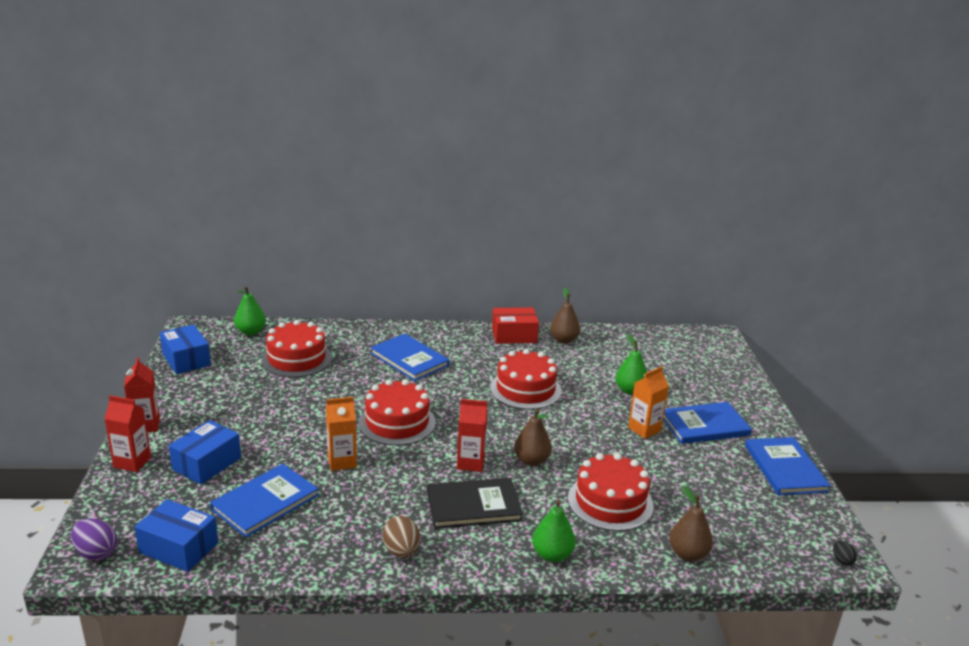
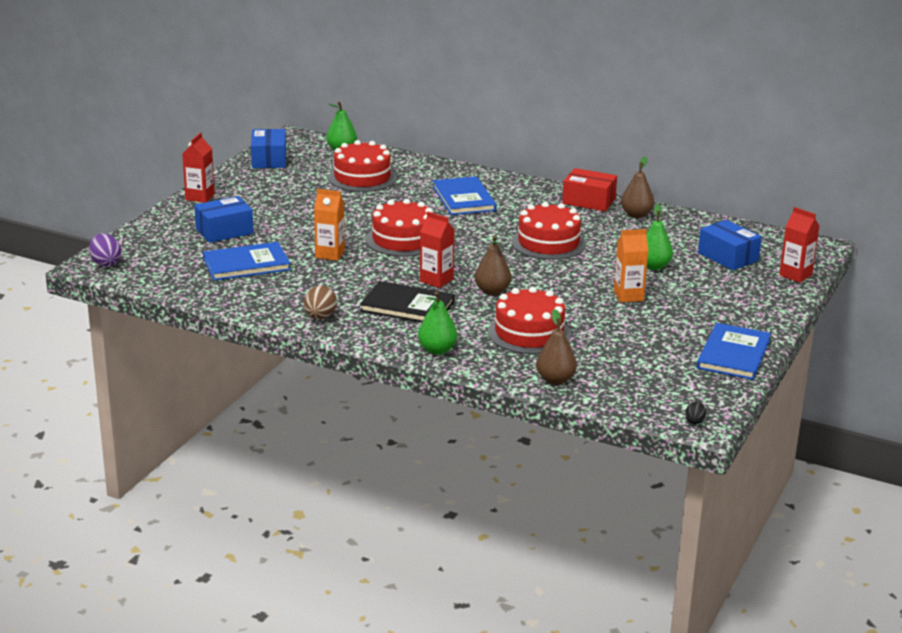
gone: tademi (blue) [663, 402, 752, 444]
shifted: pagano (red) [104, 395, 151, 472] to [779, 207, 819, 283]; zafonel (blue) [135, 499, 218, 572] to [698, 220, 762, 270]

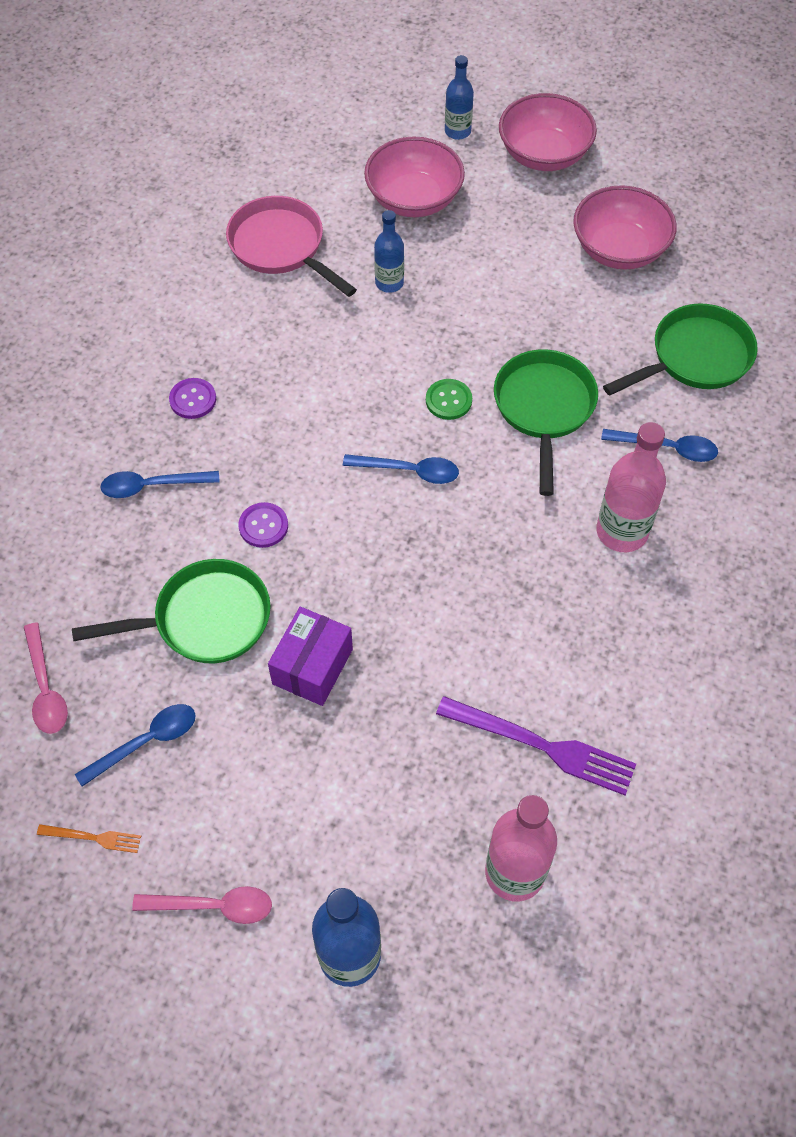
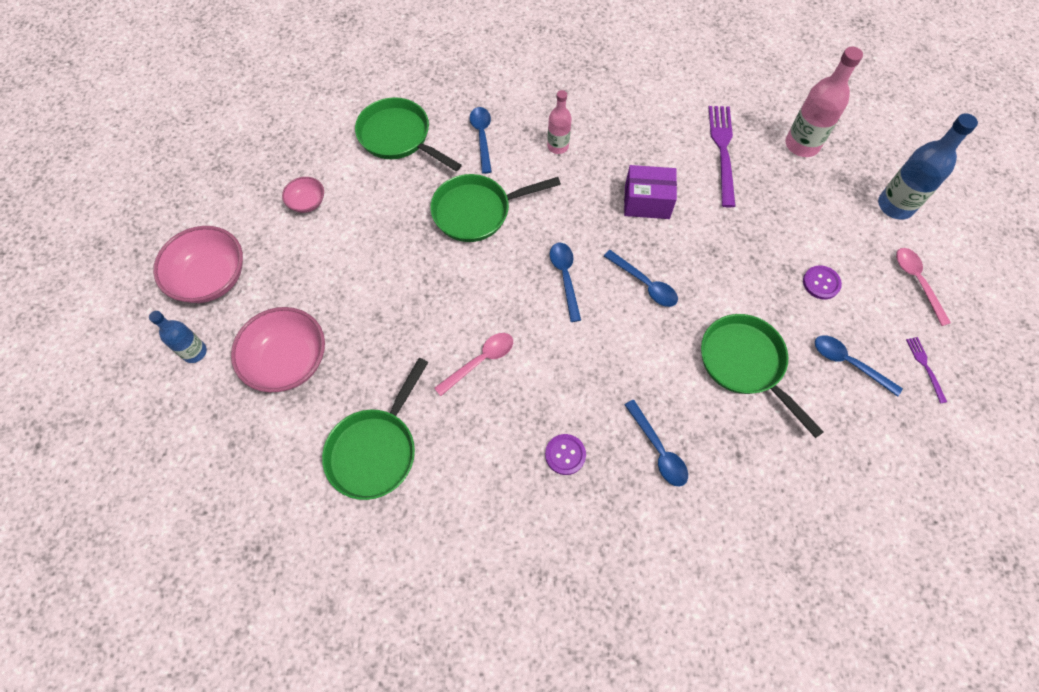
gone: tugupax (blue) [374, 210, 404, 293]; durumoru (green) [426, 379, 472, 420]
new: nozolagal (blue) [604, 250, 678, 307]
shifted: nozolagal (pink) [24, 622, 68, 734] to [434, 333, 513, 396]; durumoru (purple) [238, 502, 288, 548] to [803, 265, 842, 299]; zafonel (purple) [268, 607, 353, 706] to [624, 165, 677, 219]
repainted: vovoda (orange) [37, 824, 141, 853] to vovoda (purple) [906, 337, 947, 404]; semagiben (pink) [226, 196, 357, 297] to semagiben (green) [322, 358, 428, 500]
scaled: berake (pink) [573, 185, 677, 269] = [282, 177, 324, 213] x0.51; tugupax (pink) [596, 422, 666, 552] = [547, 90, 572, 154] x0.61

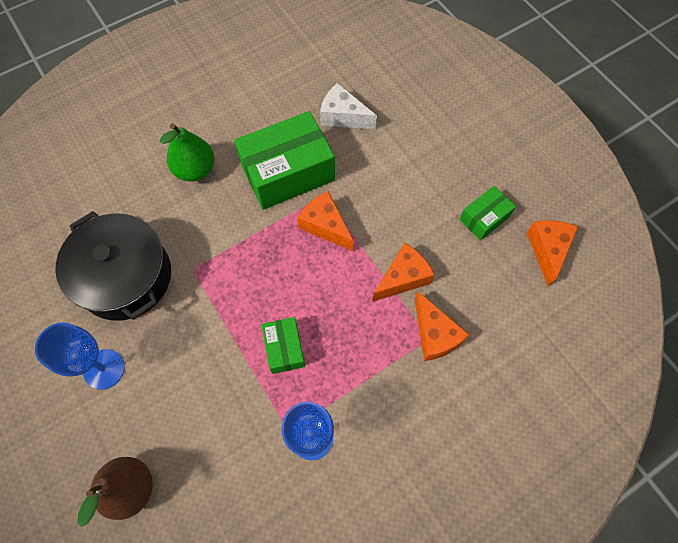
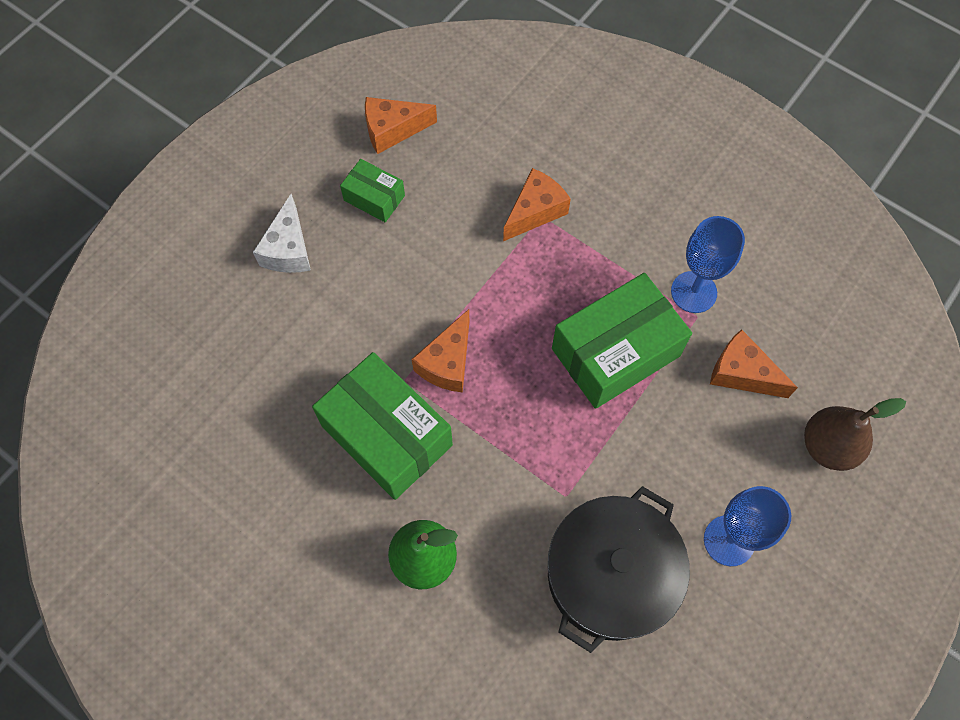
shifted: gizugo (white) [320, 83, 377, 130] to [253, 194, 311, 273]; gizugo (orange) [372, 243, 435, 302] to [710, 329, 798, 398]
scaled: zafonel (green) [262, 317, 305, 374] = [552, 273, 692, 409] x1.96

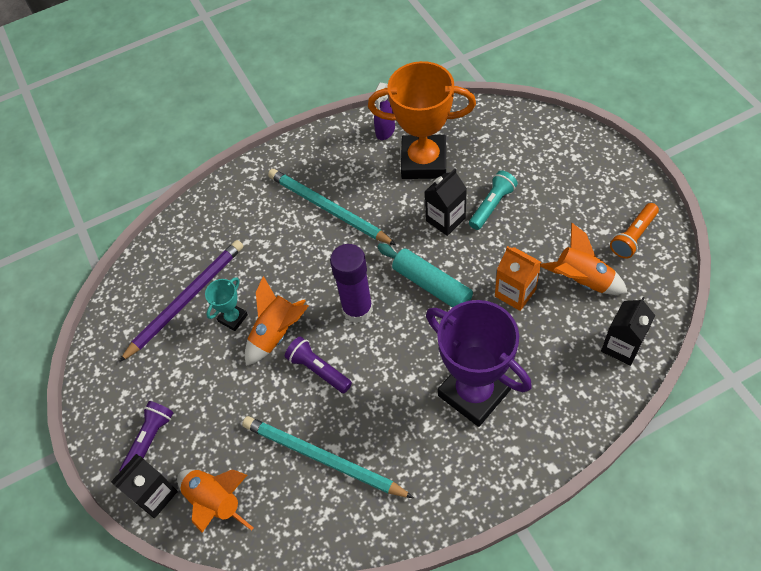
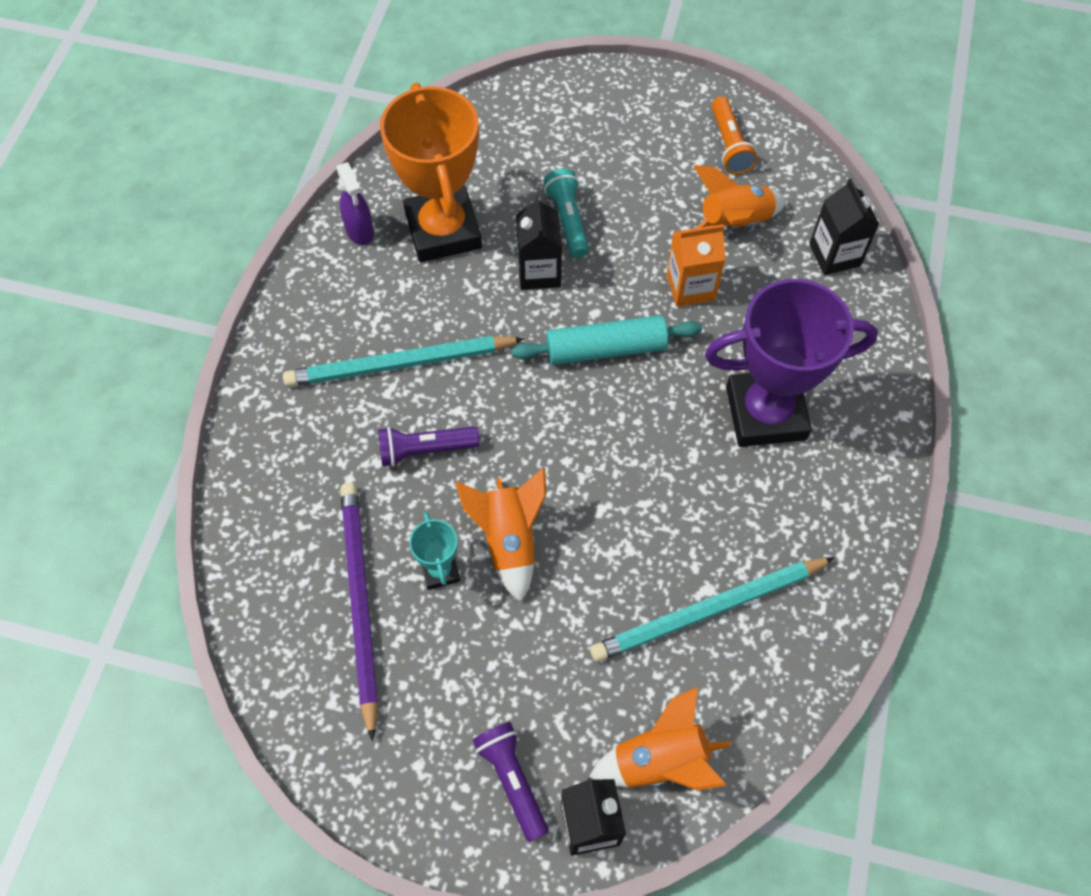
gone: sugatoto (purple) [330, 244, 373, 323]
shifted: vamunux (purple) [285, 336, 352, 393] to [378, 426, 480, 467]
rotated: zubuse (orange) [368, 61, 476, 179] = [380, 82, 482, 262] 60 degrees counterclockwise

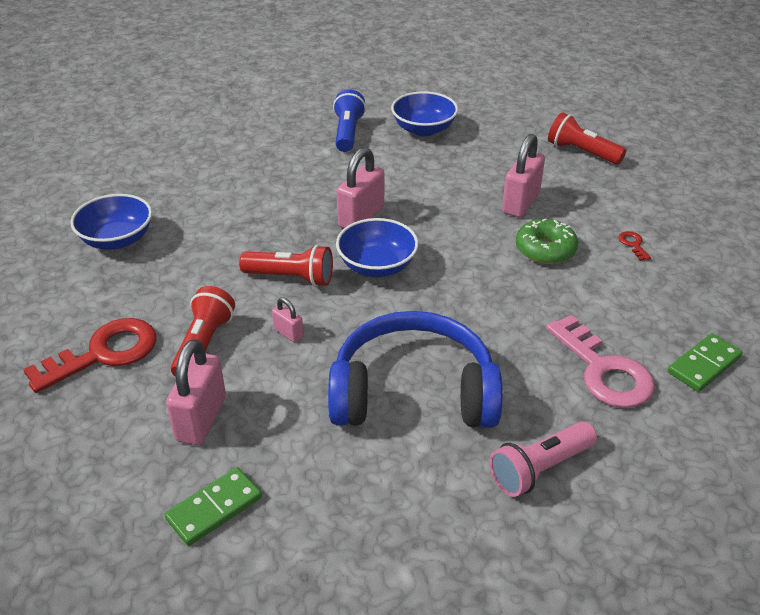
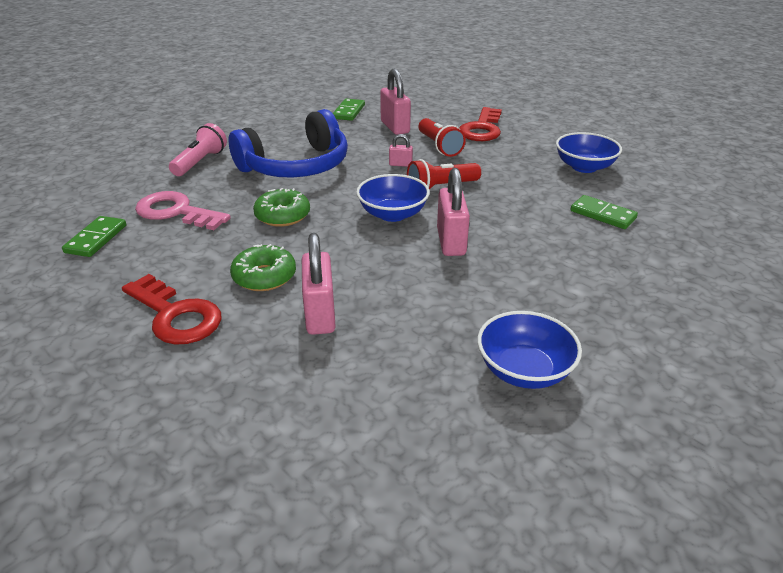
gone: vamunux (blue) [333, 89, 366, 152]; vamunux (red) [548, 112, 626, 165]
new: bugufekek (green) [253, 188, 310, 227]; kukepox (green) [570, 195, 638, 229]
scaled: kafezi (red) [618, 231, 651, 261] = [122, 274, 222, 345] x2.45

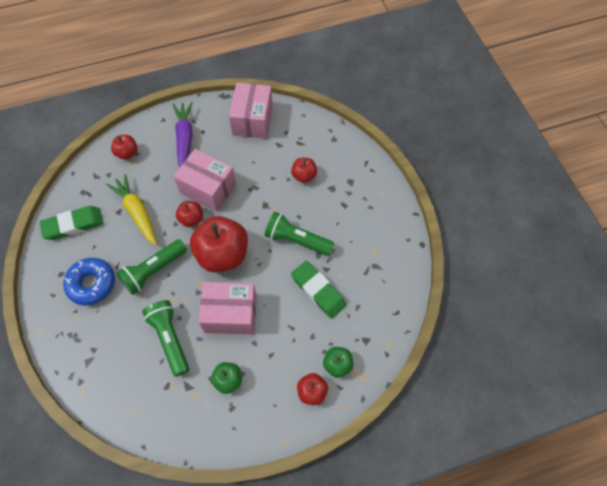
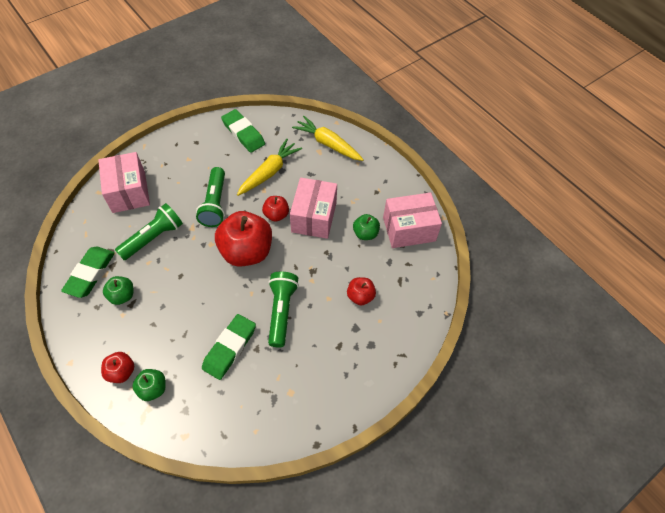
gone: bugufekek (blue) [63, 258, 115, 305]; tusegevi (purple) [172, 102, 193, 167]
new: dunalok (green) [61, 247, 115, 298]; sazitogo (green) [353, 214, 380, 240]
shifted: zafonel (pink) [198, 282, 257, 334] to [98, 152, 150, 213]
swapped: sazitogo (red) [111, 135, 138, 160] to tusegevi (yellow) [292, 116, 364, 161]
rotated: vamunux (green) [116, 239, 187, 295] = [196, 167, 225, 227] 120 degrees counterclockwise

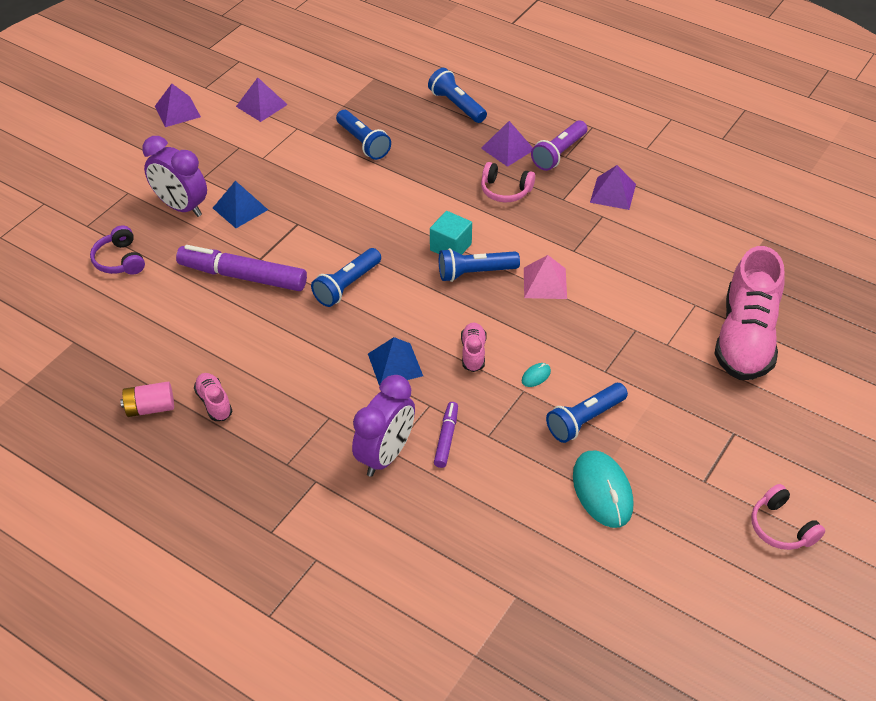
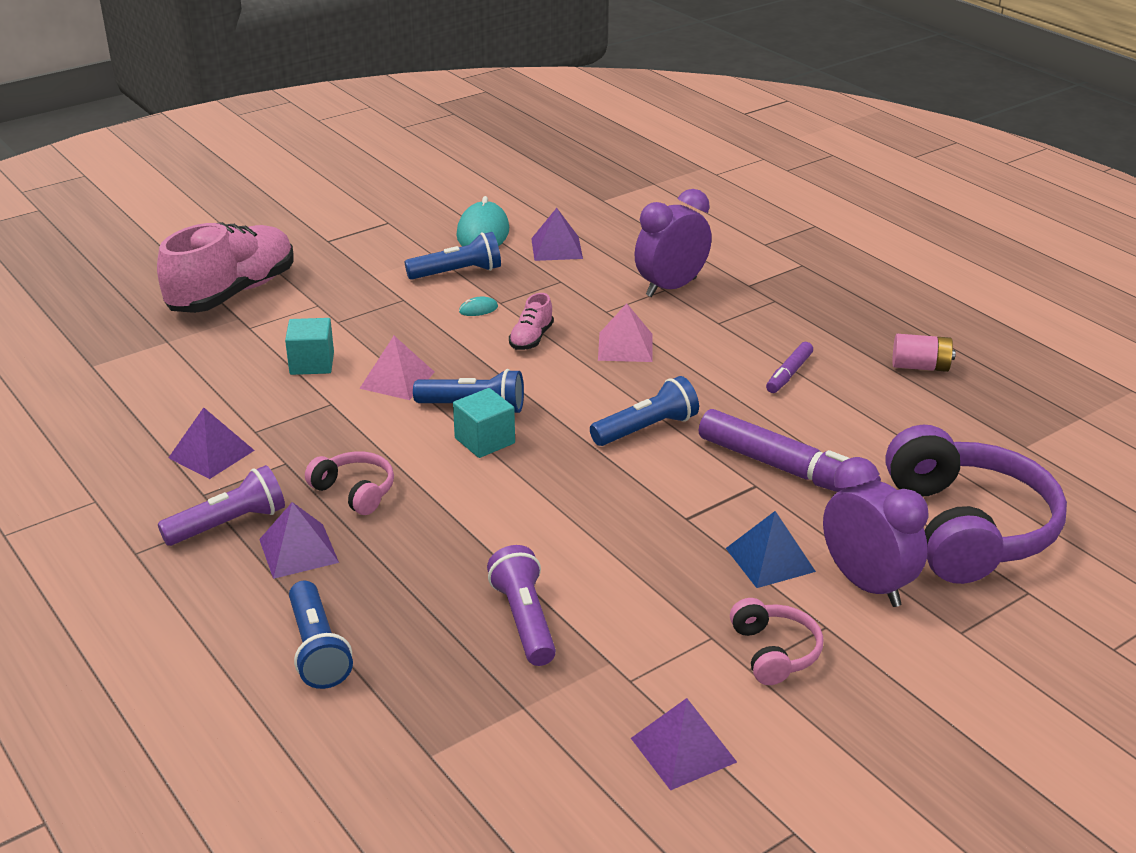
gone: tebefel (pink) [194, 373, 232, 421]
new: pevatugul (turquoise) [285, 318, 334, 375]
shifted: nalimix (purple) [155, 84, 201, 127] to [531, 208, 583, 261]; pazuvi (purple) [434, 402, 458, 468] to [766, 342, 813, 393]; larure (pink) [751, 484, 825, 550] to [730, 598, 823, 685]
repainted: vamunux (blue) [336, 110, 391, 160] to vamunux (purple) [487, 545, 556, 666]; nalimix (blue) [368, 337, 423, 386] to nalimix (pink) [598, 303, 653, 362]
scaled: larure (purple) [90, 225, 145, 275] = [885, 425, 1067, 584] x2.12

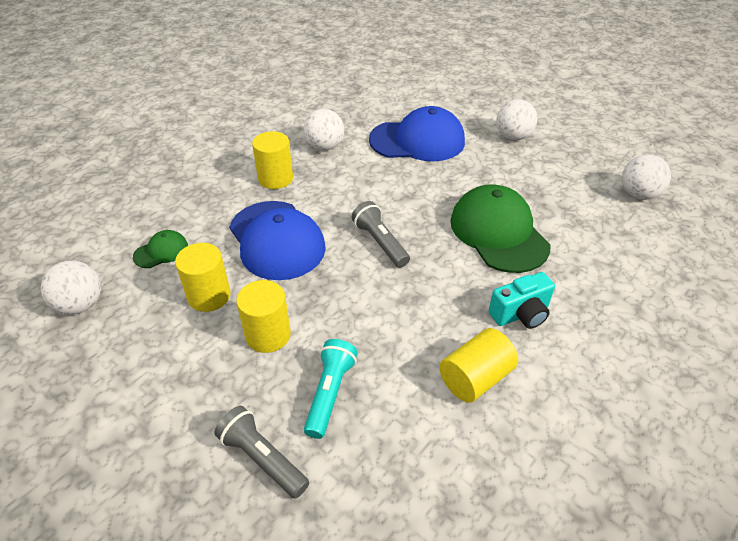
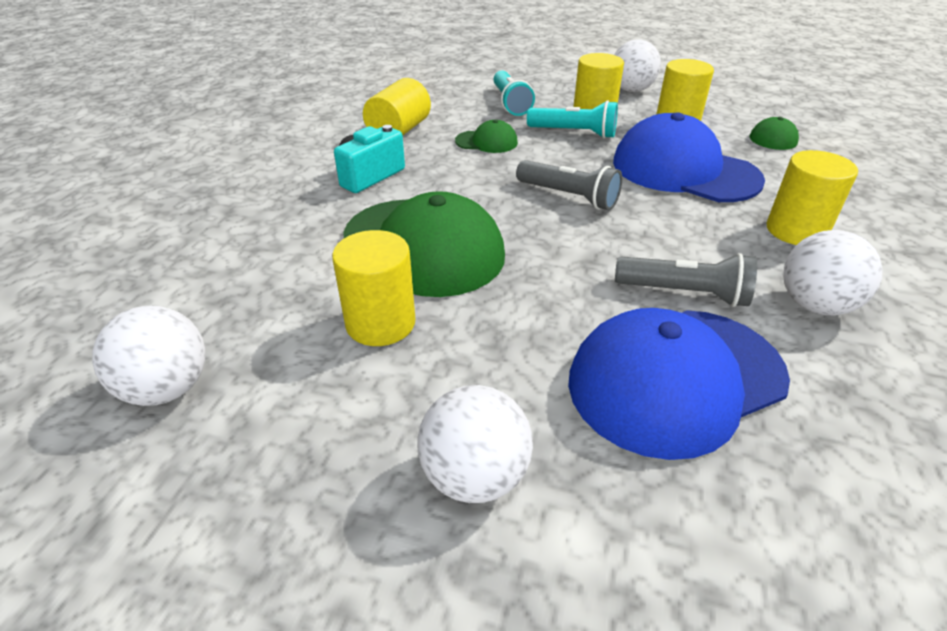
new: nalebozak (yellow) [332, 230, 415, 346]; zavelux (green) [455, 120, 518, 153]; vamunux (turquoise) [527, 100, 618, 138]
shifted: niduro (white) [41, 261, 101, 314] to [614, 39, 661, 92]; vamunux (grey) [214, 406, 309, 499] to [615, 253, 757, 307]

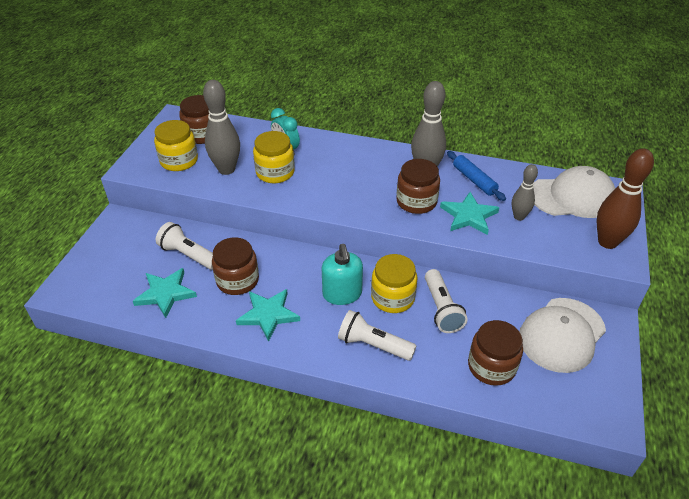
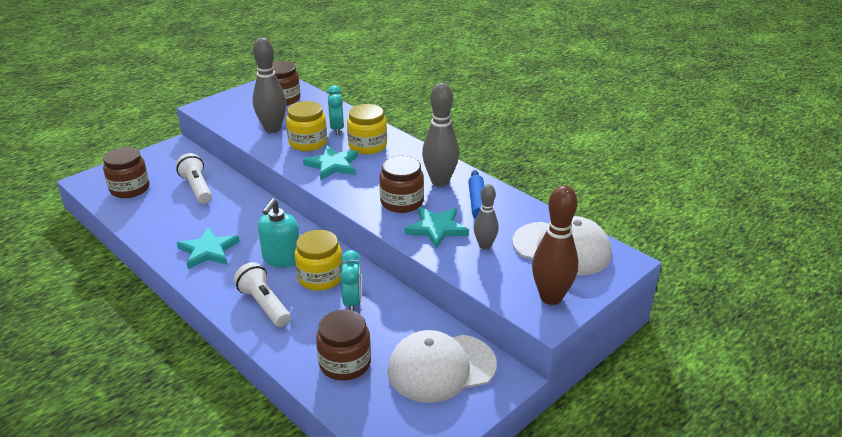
shifted: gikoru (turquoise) [133, 268, 197, 318] to [303, 146, 358, 180]; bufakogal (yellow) [154, 120, 198, 171] to [347, 104, 387, 154]; bufakogal (brown) [212, 237, 259, 295] to [103, 147, 150, 198]
swapped: vamunux (white) [425, 269, 467, 333] to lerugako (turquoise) [340, 250, 361, 311]

